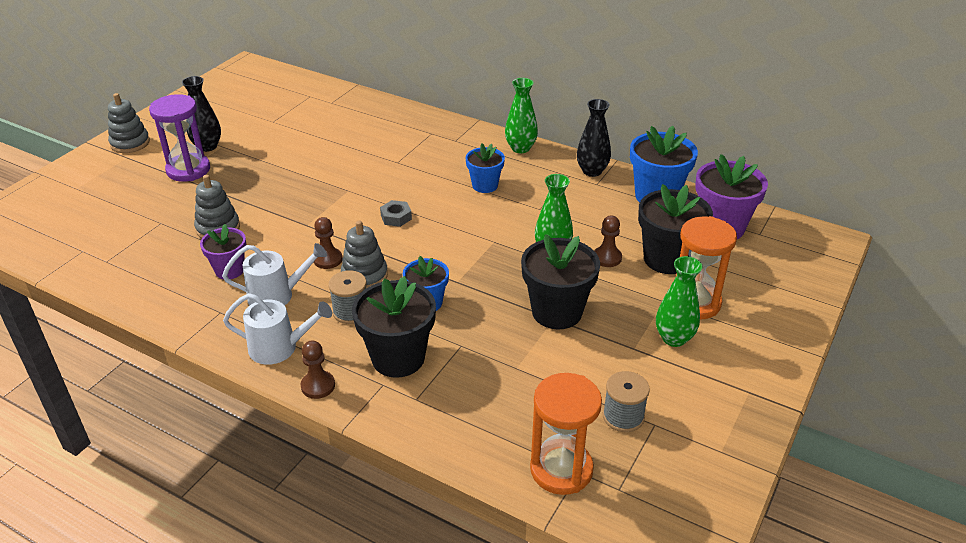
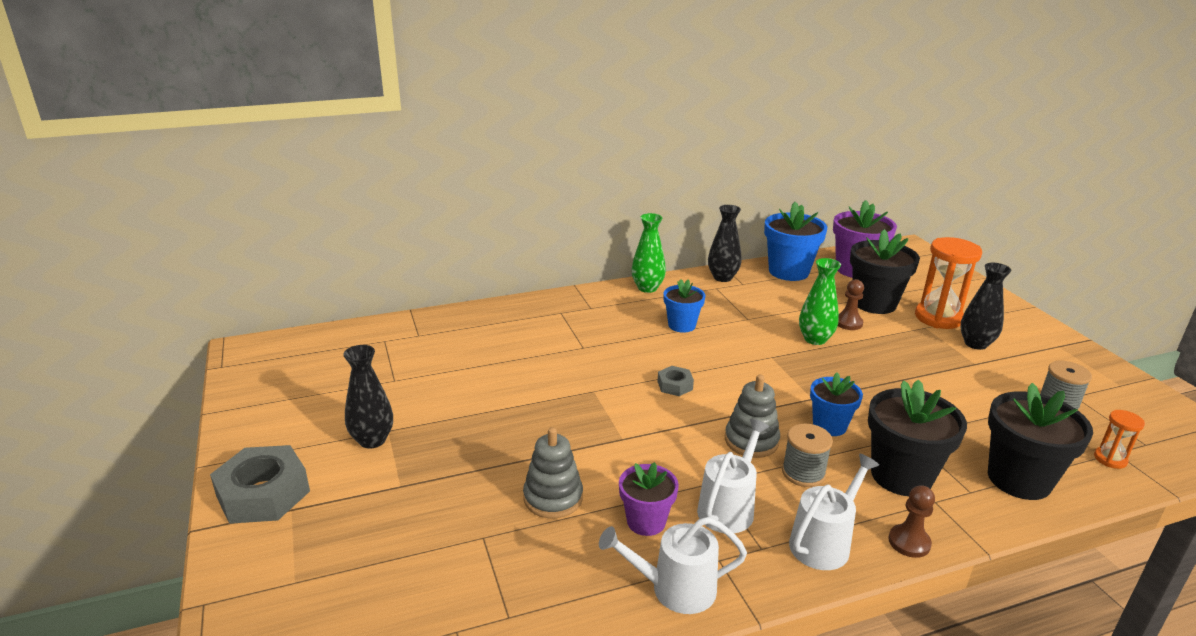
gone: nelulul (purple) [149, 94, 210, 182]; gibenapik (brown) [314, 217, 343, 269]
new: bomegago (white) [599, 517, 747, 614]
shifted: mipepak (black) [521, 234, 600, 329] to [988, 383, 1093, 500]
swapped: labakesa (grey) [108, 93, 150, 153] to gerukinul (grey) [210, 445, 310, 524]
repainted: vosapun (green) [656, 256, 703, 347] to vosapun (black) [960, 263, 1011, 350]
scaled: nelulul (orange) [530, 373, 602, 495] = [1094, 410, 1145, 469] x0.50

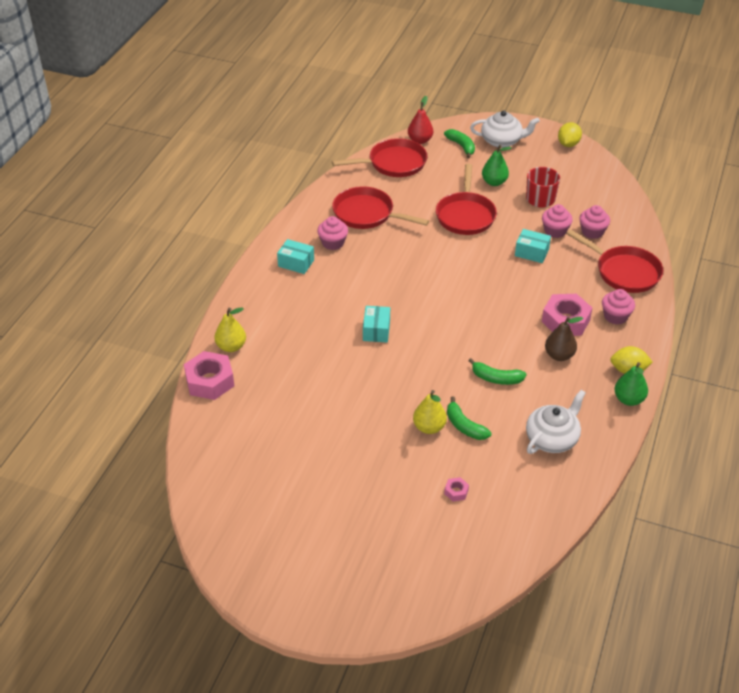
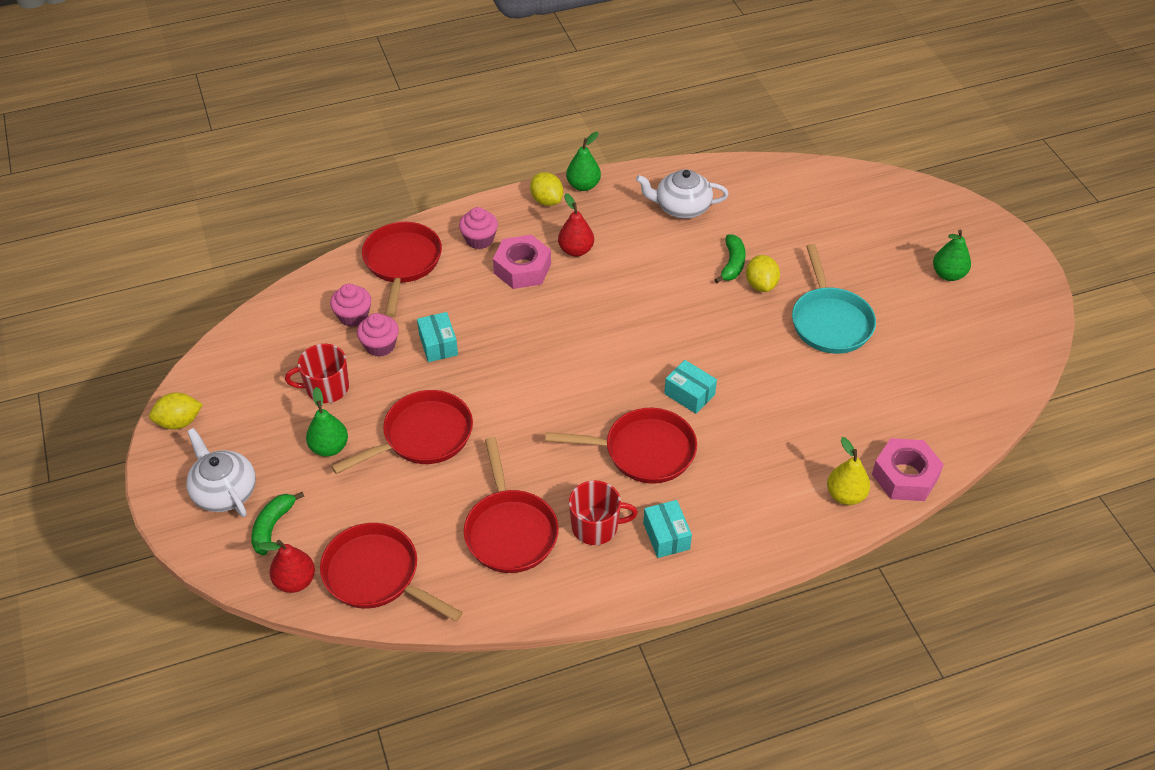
gone: gerukinul (pink) [444, 477, 469, 502]; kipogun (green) [468, 358, 527, 385]
new: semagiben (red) [545, 408, 697, 484]; semagiben (turquoise) [792, 244, 876, 354]; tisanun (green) [933, 230, 971, 281]
swapped: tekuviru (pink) [317, 216, 348, 250] to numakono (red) [569, 480, 638, 545]; tisanun (yellow) [413, 390, 447, 434] to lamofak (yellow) [746, 255, 780, 292]
repainted: tisanun (brown) [545, 316, 583, 361] to tisanun (red) [558, 193, 594, 257]
rotated: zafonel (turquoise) [363, 306, 390, 343] = [664, 360, 717, 414] 75 degrees clockwise

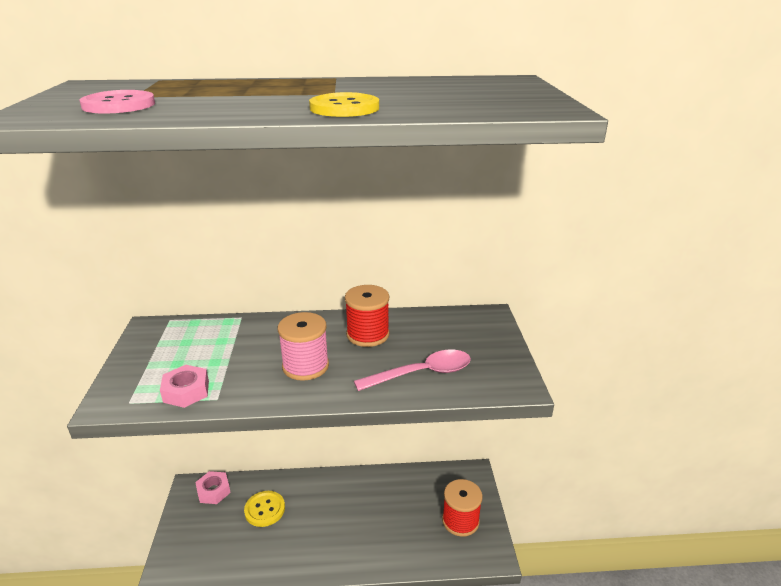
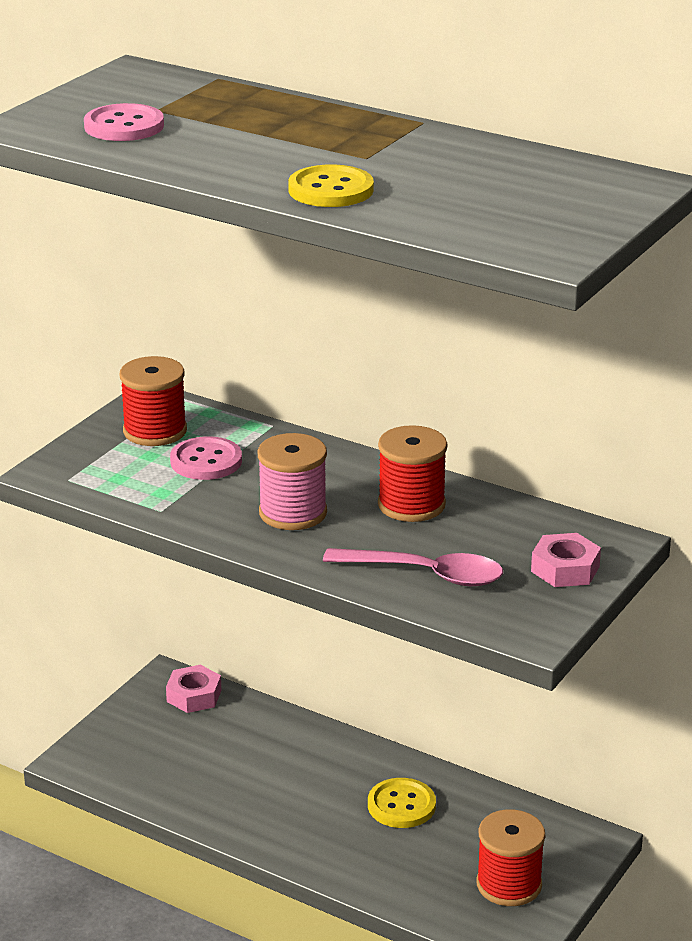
new: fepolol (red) [120, 356, 187, 446]; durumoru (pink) [170, 436, 242, 480]
shifted: gerukinul (pink) [160, 365, 209, 408] to [531, 533, 601, 587]; durumoru (yellow) [244, 491, 285, 527] to [368, 778, 436, 828]

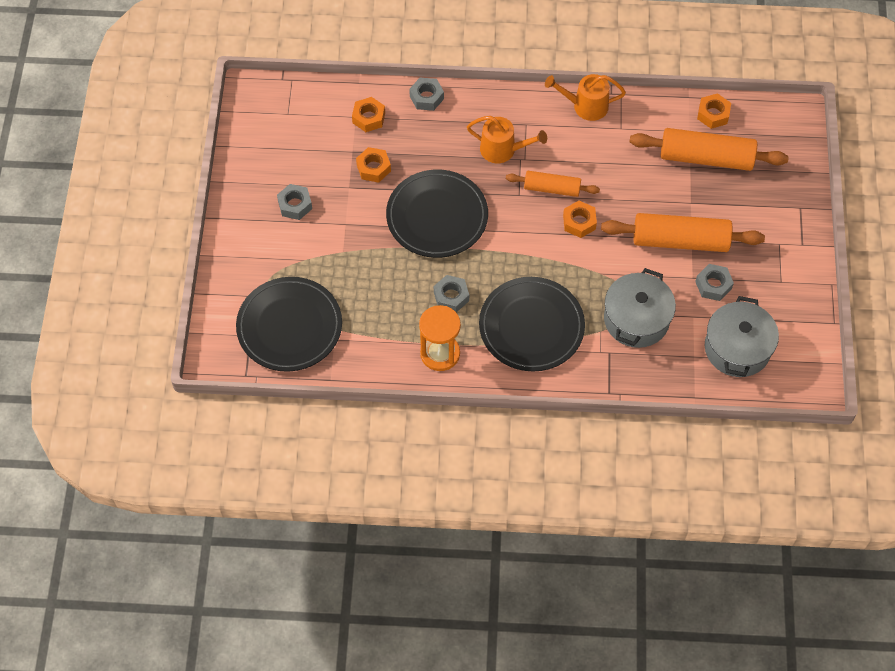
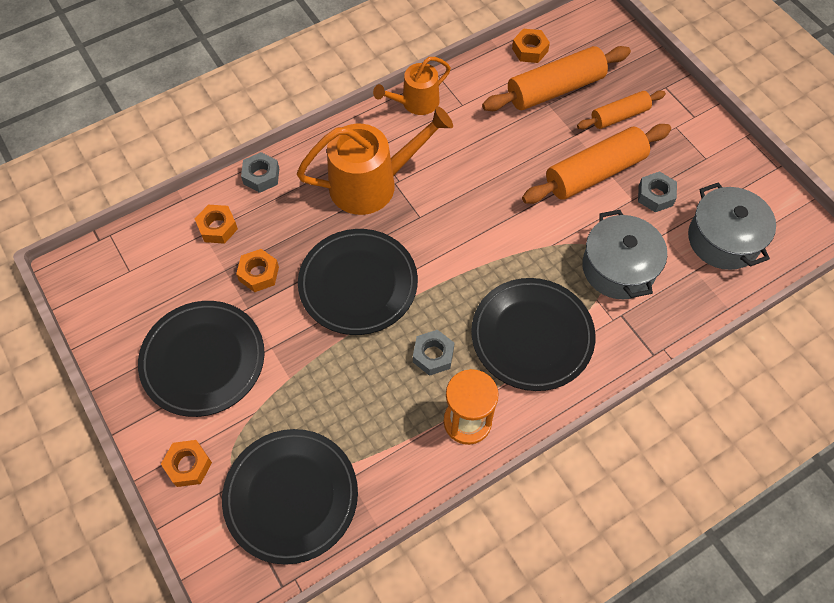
shifted: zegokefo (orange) [506, 171, 600, 197] to [577, 90, 666, 129]; gerukinul (orange) [563, 201, 597, 238] to [161, 440, 212, 487]
swapped: gerukinul (grey) [277, 184, 312, 220] to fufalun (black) [138, 301, 265, 417]
scaled: bomegago (orange) [467, 116, 547, 163] = [297, 106, 453, 215] x1.67

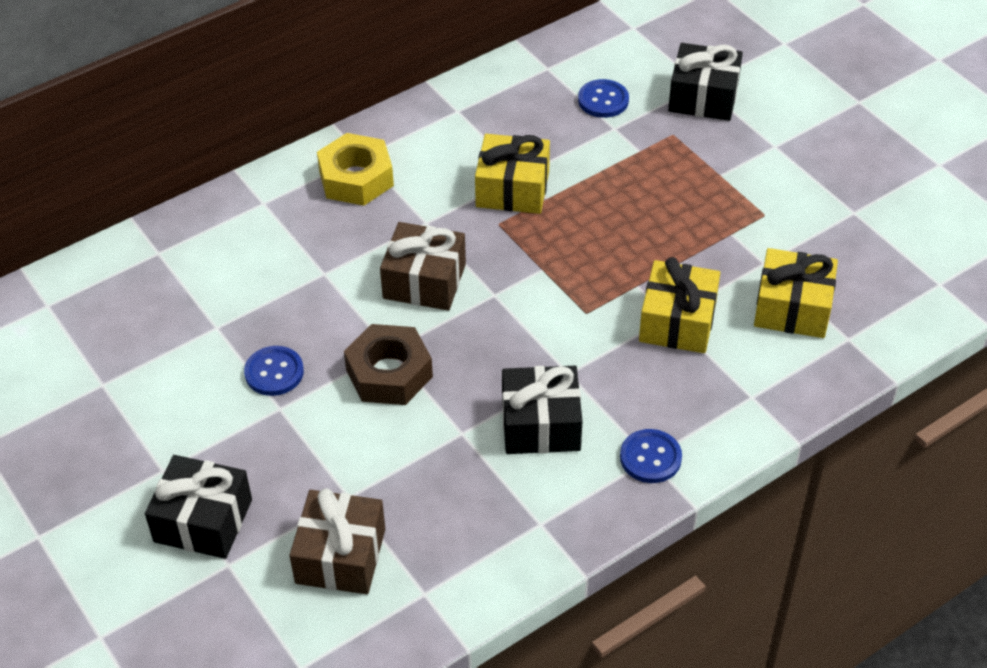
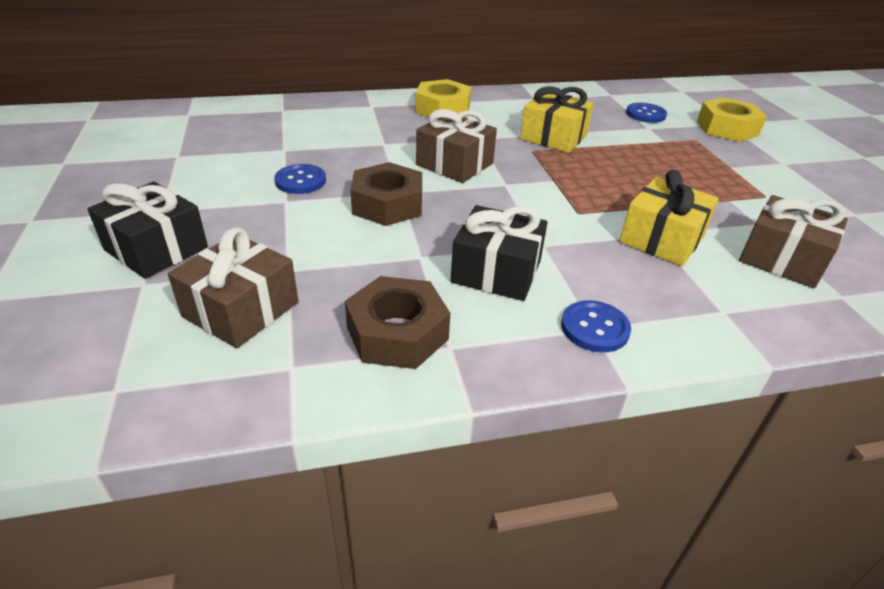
new: gerukinul (brown) [345, 276, 450, 369]
swapped: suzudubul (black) [668, 43, 743, 121] to gerukinul (yellow) [697, 97, 767, 142]
repainted: suzudubul (yellow) [754, 248, 838, 338] to suzudubul (brown) [739, 195, 848, 288]

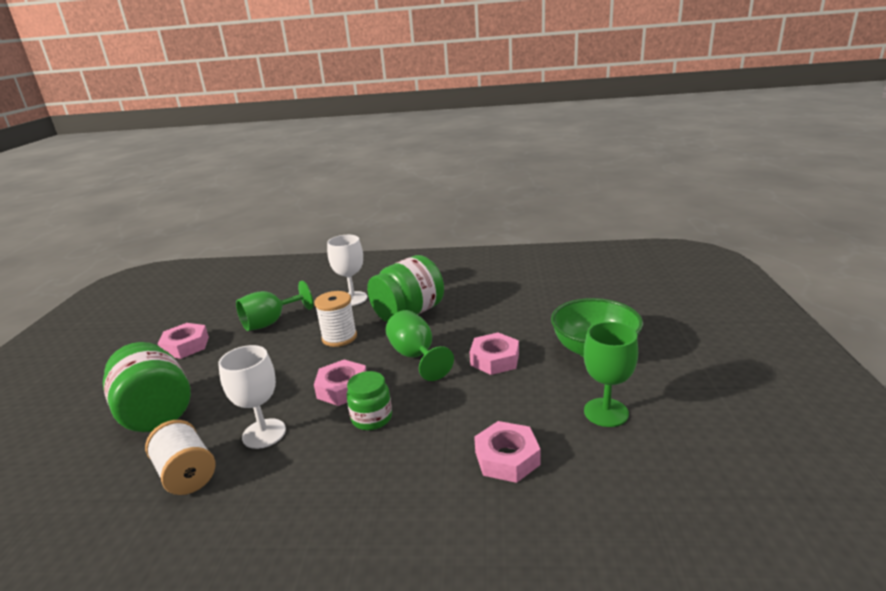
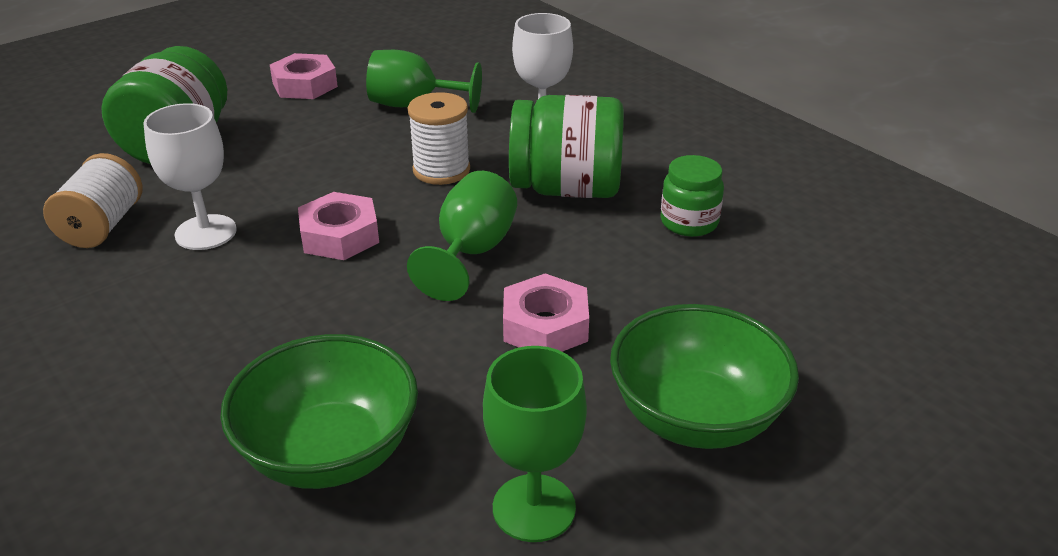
shifted: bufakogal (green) [347, 371, 392, 430] to [661, 155, 724, 237]
swapped: gerukinul (pink) [474, 421, 541, 483] to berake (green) [220, 334, 418, 489]

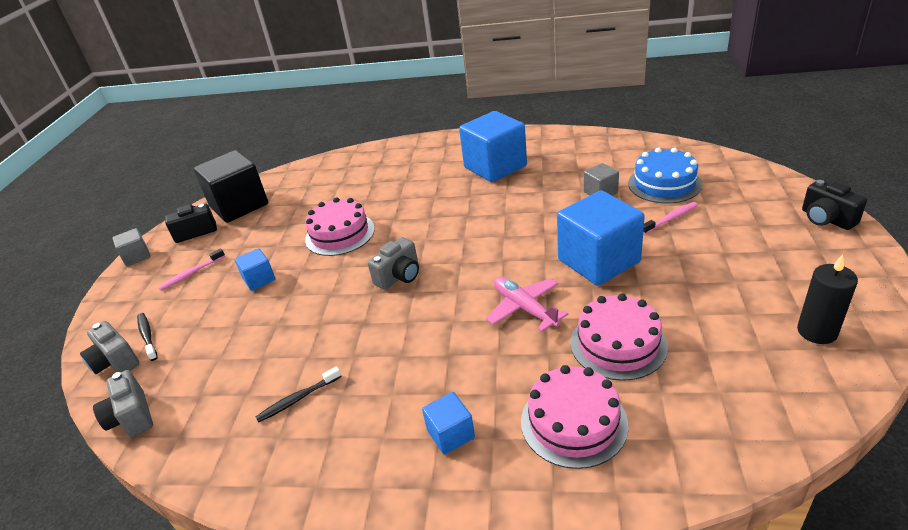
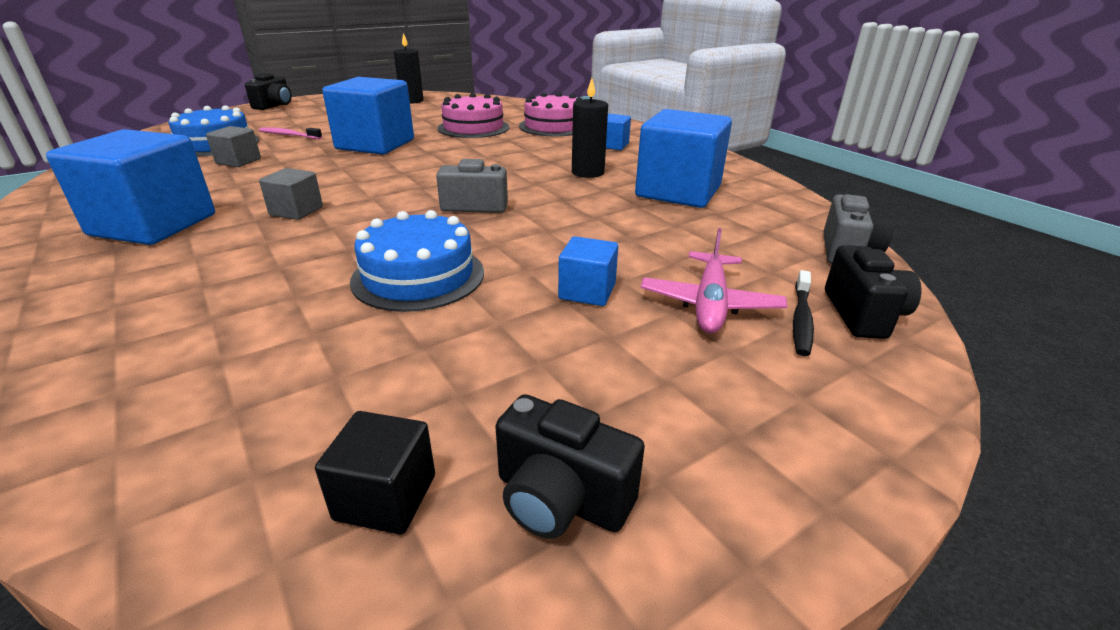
gone: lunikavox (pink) [158, 248, 225, 291]
new: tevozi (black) [572, 78, 608, 178]
shifted: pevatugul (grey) [112, 228, 151, 267] to [259, 168, 323, 220]; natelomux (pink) [486, 277, 569, 332] to [641, 228, 787, 333]
swapped: lunikavox (black) [256, 366, 342, 423] to pevatugul (blue) [635, 109, 732, 208]
repainted: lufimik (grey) [80, 321, 139, 374] to lufimik (black) [825, 245, 921, 339]; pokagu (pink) [305, 197, 375, 256] to pokagu (blue) [350, 210, 484, 312]
scaled: pevatugul (black) [194, 150, 268, 223] = [315, 411, 435, 535] x0.48

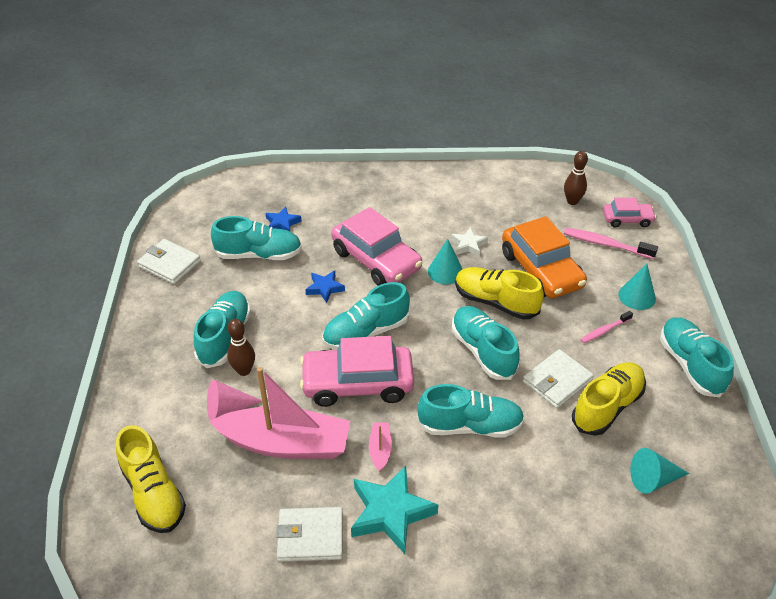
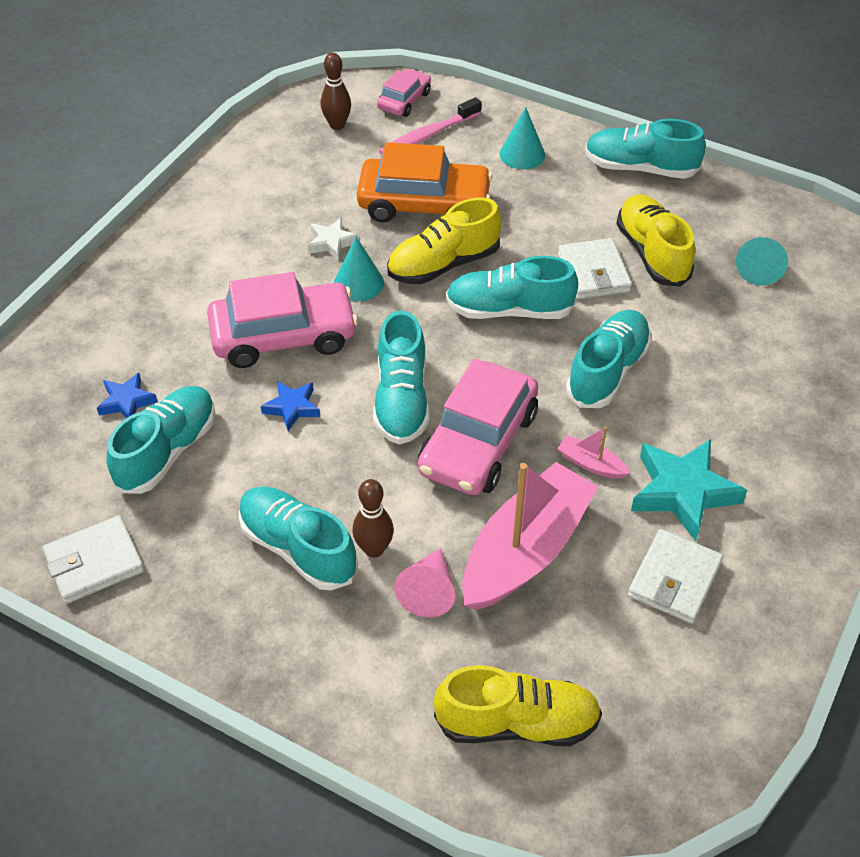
gone: lunikavox (pink) [580, 311, 633, 343]

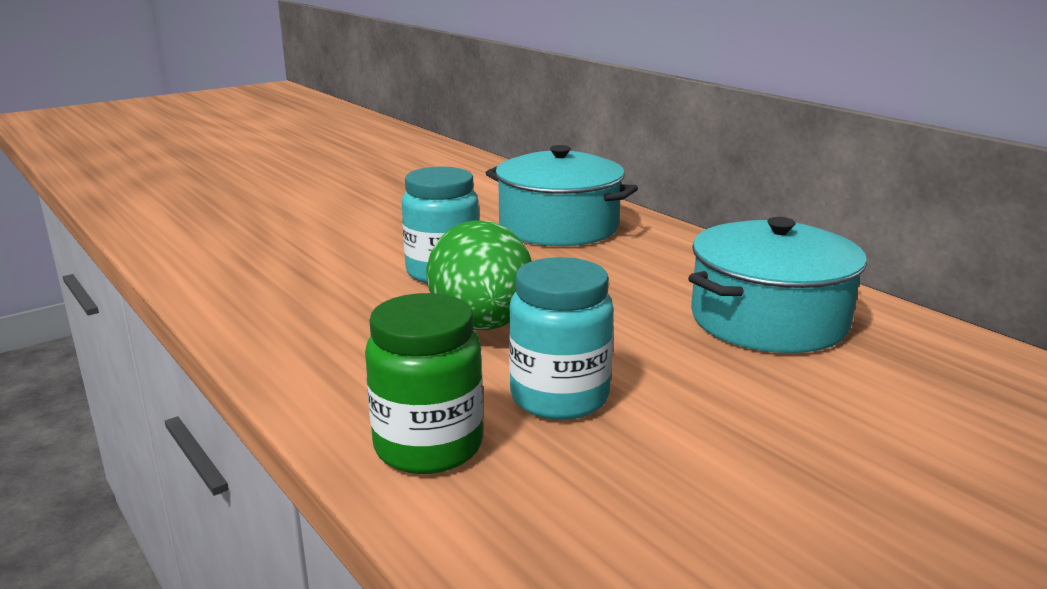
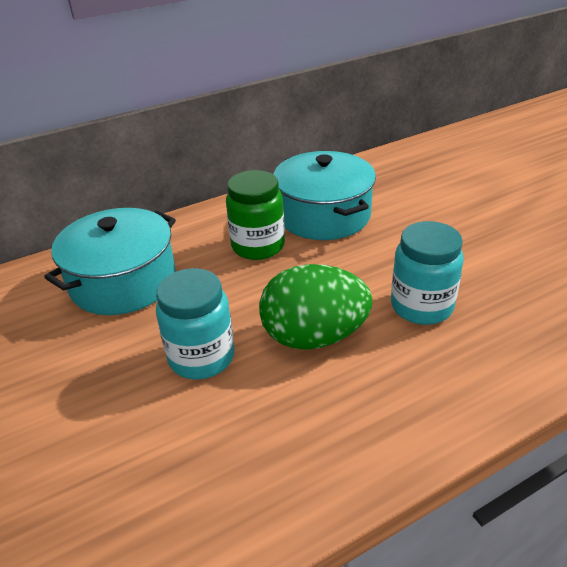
shifted: bufakogal (green) [365, 293, 483, 474] to [226, 170, 285, 260]

